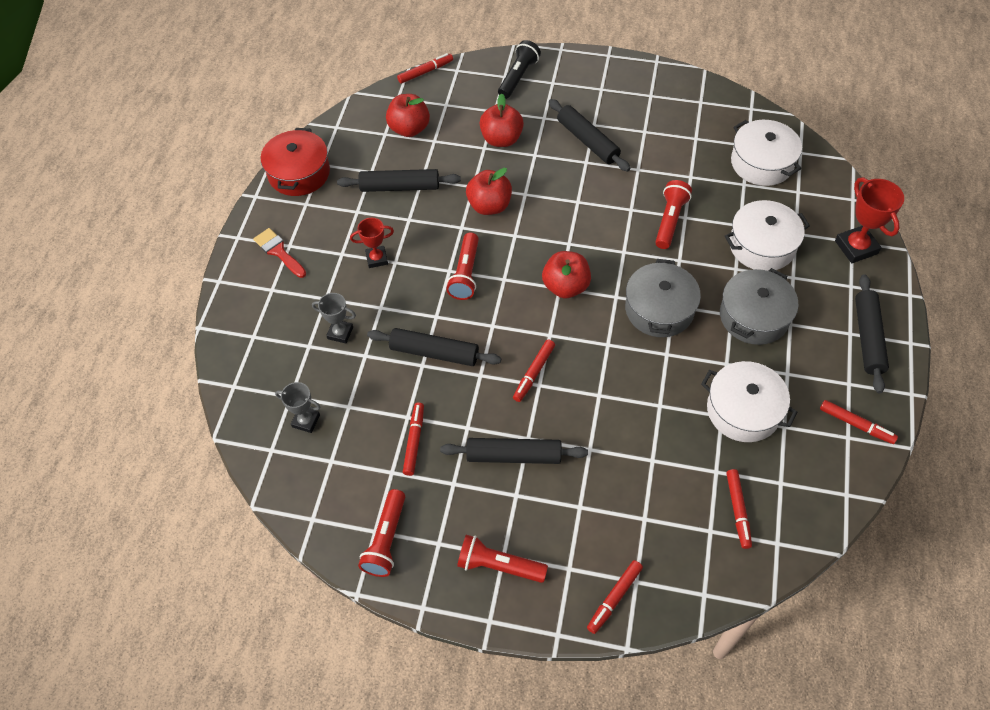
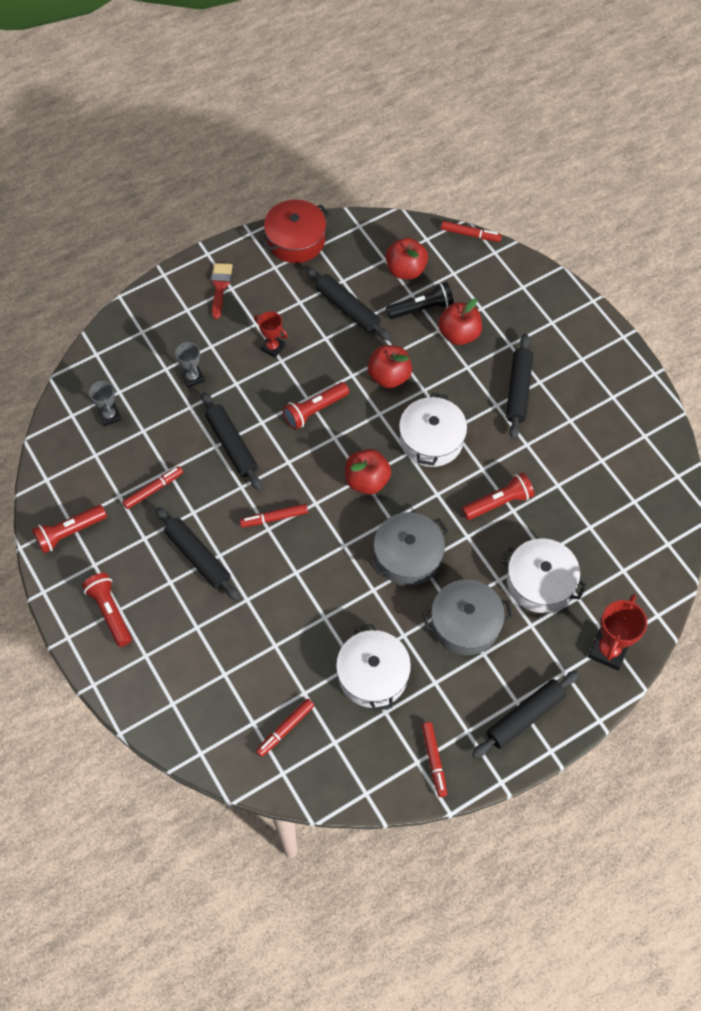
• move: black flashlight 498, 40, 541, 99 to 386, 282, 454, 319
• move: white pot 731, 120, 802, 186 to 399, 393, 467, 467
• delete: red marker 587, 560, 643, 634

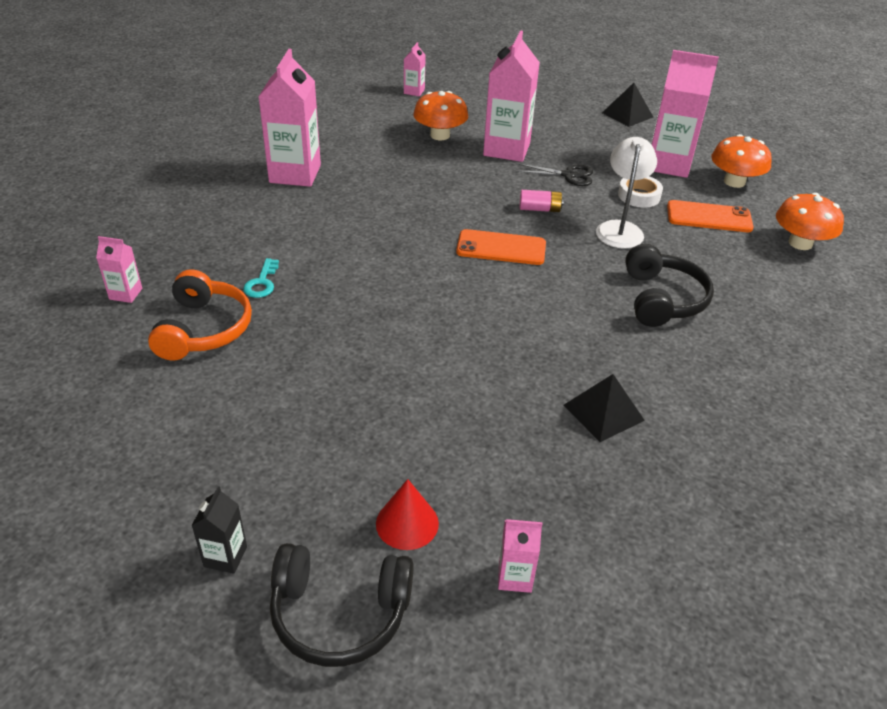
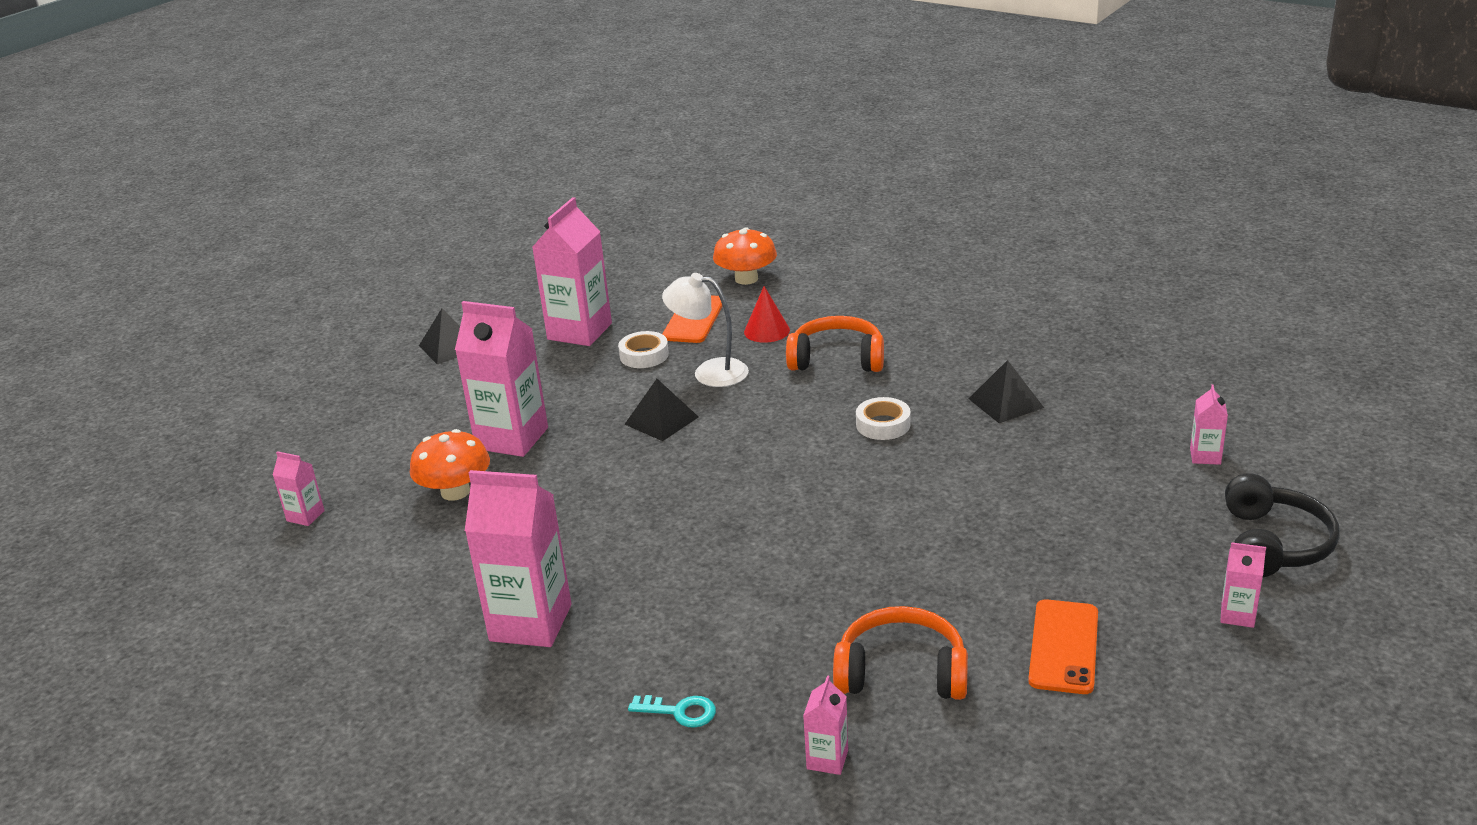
• delete: orange mushroom 711, 134, 772, 188
• delete: black scissors 516, 164, 593, 186
• replace: pink battery 520, 190, 564, 212 to black pyramid 625, 379, 699, 441
• move: orange phone 456, 229, 546, 265 to 1028, 599, 1098, 694
• recolor: black headphones 625, 244, 714, 327 to orange headphones 786, 316, 884, 372
• move: turquoise key 243, 258, 279, 298 to 628, 695, 716, 728
• move: red cone 376, 479, 439, 550 to 744, 286, 790, 343
• recolor: black carton 191, 486, 247, 574 to pink carton 1220, 542, 1266, 628
• insert: white tape 856, 397, 911, 440

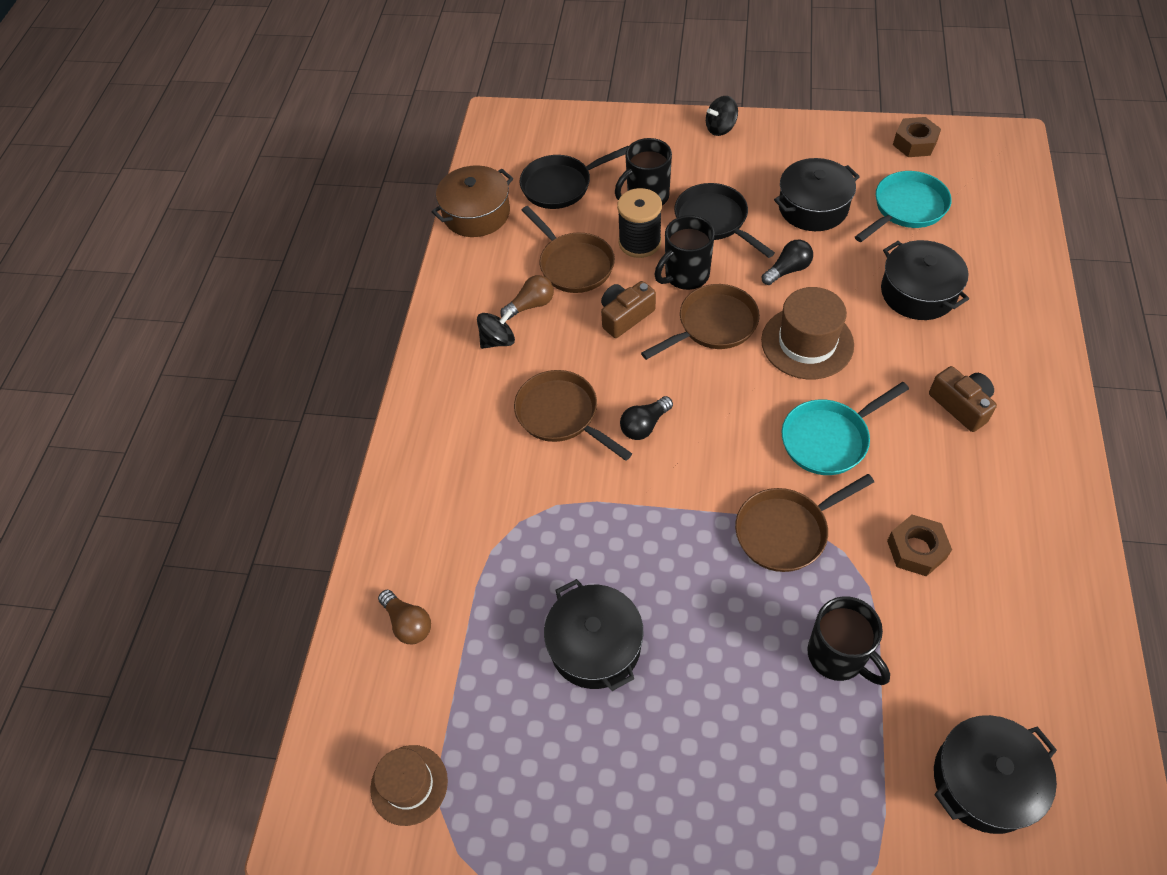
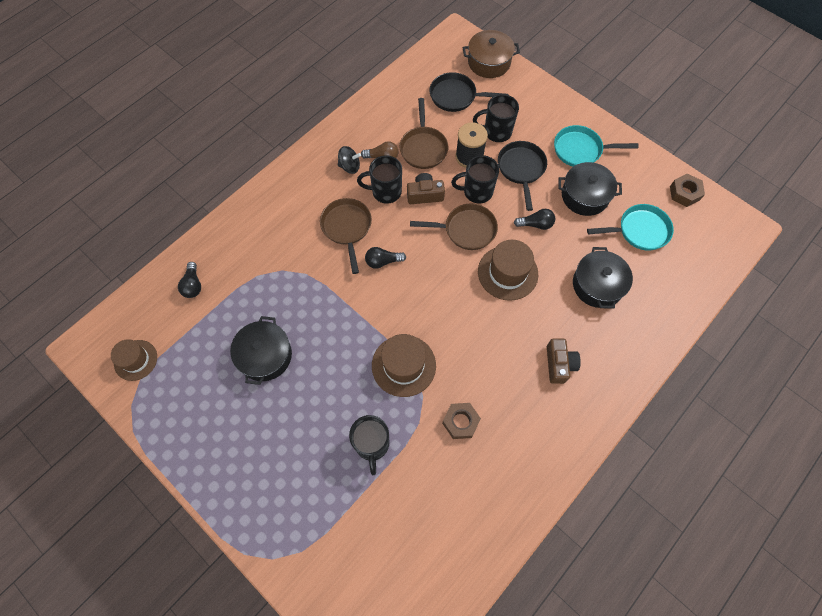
• delete: black spinning top 706, 96, 738, 136
• move: brown pot 432, 165, 513, 237 to 463, 30, 520, 78
• move: turquoise pan 782, 382, 909, 475 to 554, 125, 639, 166
• replace: brown pan 735, 474, 874, 572 to brown hat 372, 334, 436, 397
• recolor: brown light bulb 378, 590, 431, 644 to black light bulb 178, 262, 201, 298
• delete: black pot 934, 715, 1057, 834
• insert: black mug 357, 155, 402, 204

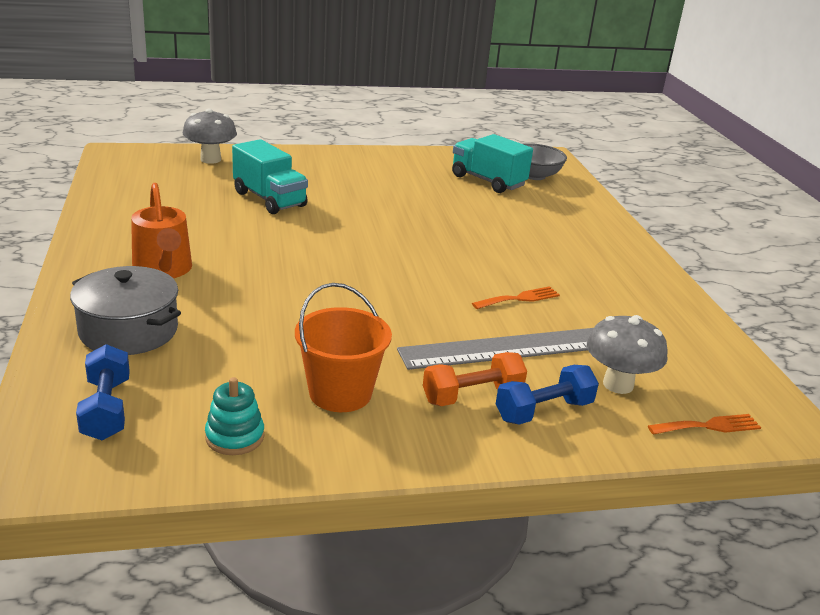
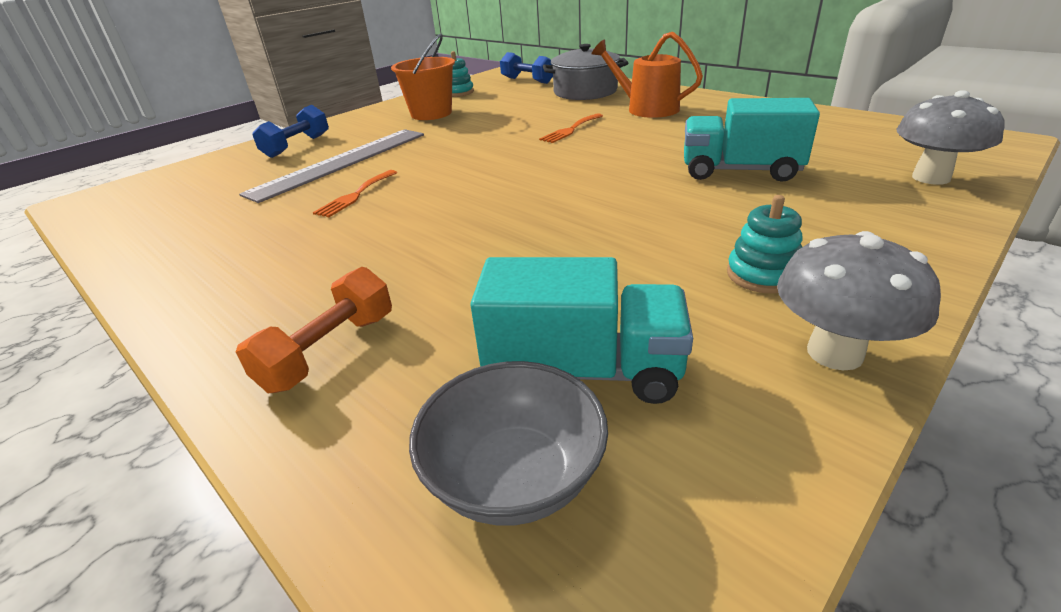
• move: grey mushroom 587, 315, 668, 394 to 777, 231, 941, 371
• move: orange dumbbell 423, 352, 527, 406 to 236, 267, 392, 393
• move: orange fork 648, 414, 761, 435 to 539, 113, 603, 143
• insert: turquoise stacking toy 727, 195, 803, 294

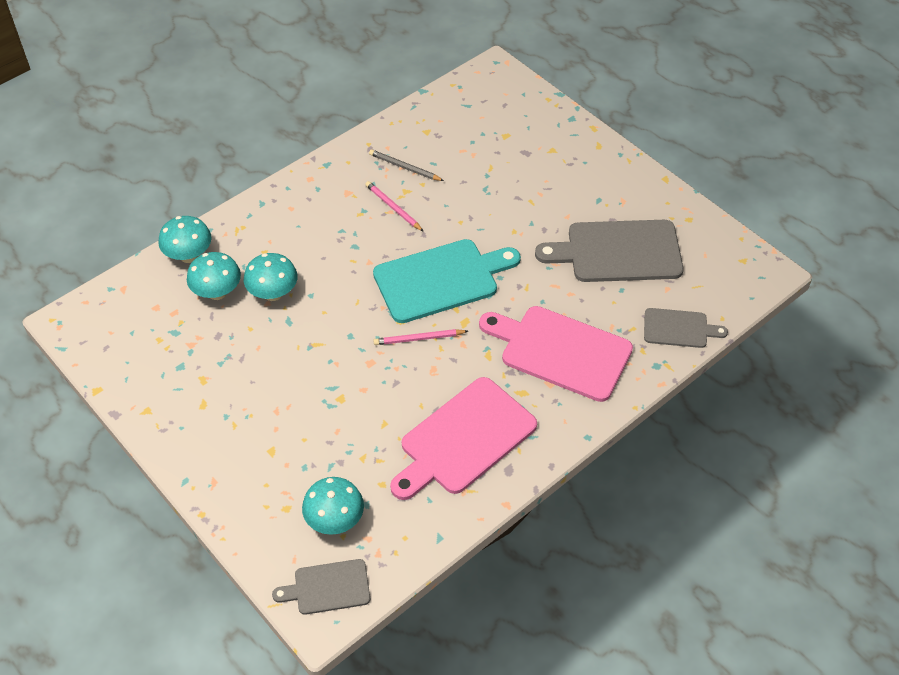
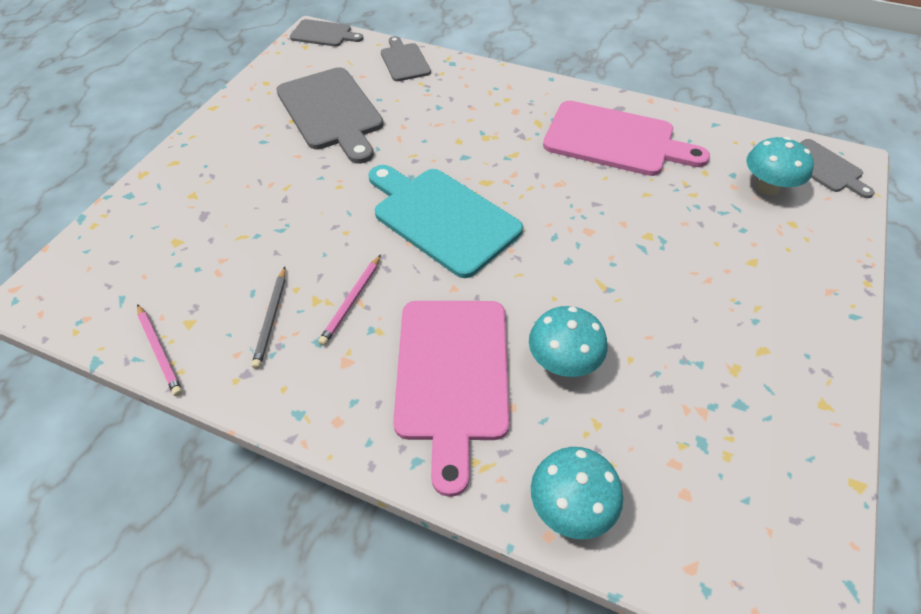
• delete: turquoise mushroom 187, 252, 241, 300
• move: pink cutting board 479, 306, 633, 402 to 393, 301, 510, 497
• move: pink pencil 373, 329, 468, 345 to 137, 304, 182, 396
• insert: grey cutting board 290, 19, 363, 47

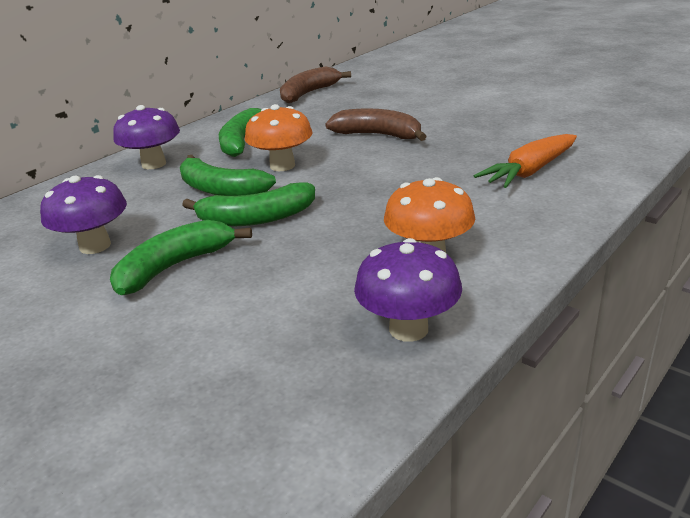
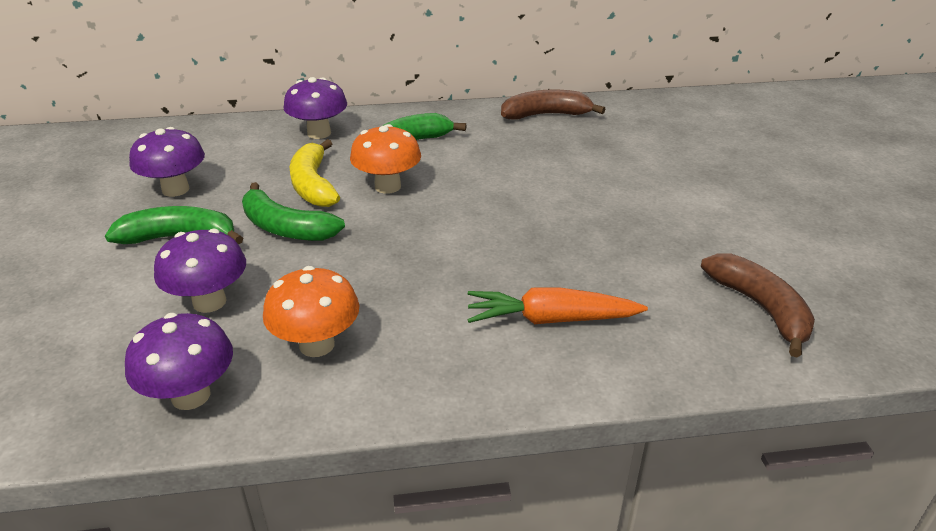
• move: brown banana 325, 109, 427, 141 to 701, 253, 815, 357
• recolor: green banana 180, 155, 276, 196 to yellow banana 289, 139, 340, 207
• insert: purple mushroom 154, 229, 246, 313

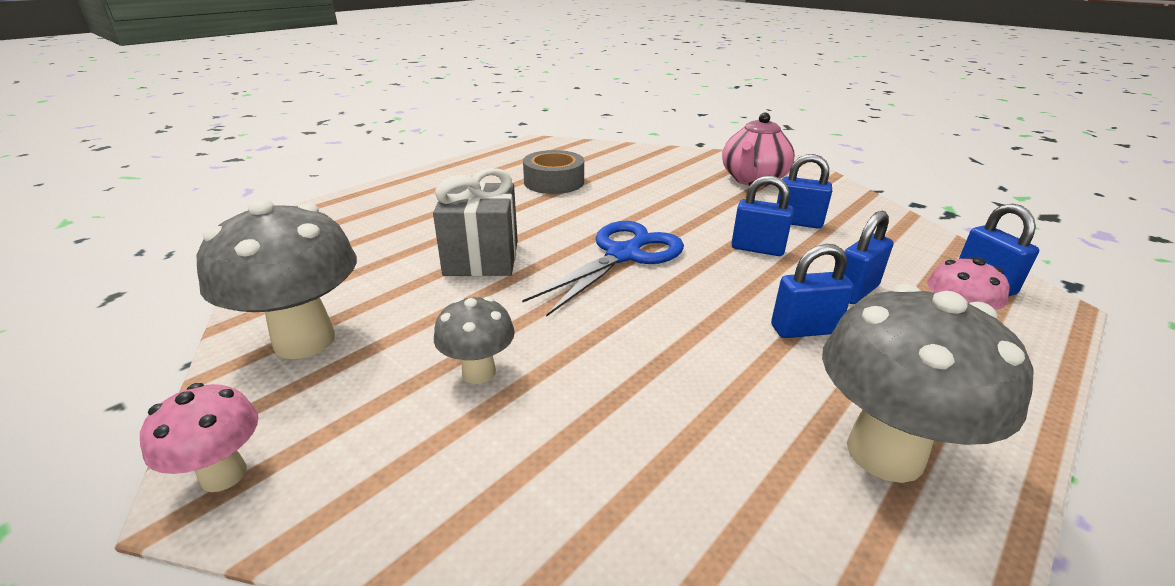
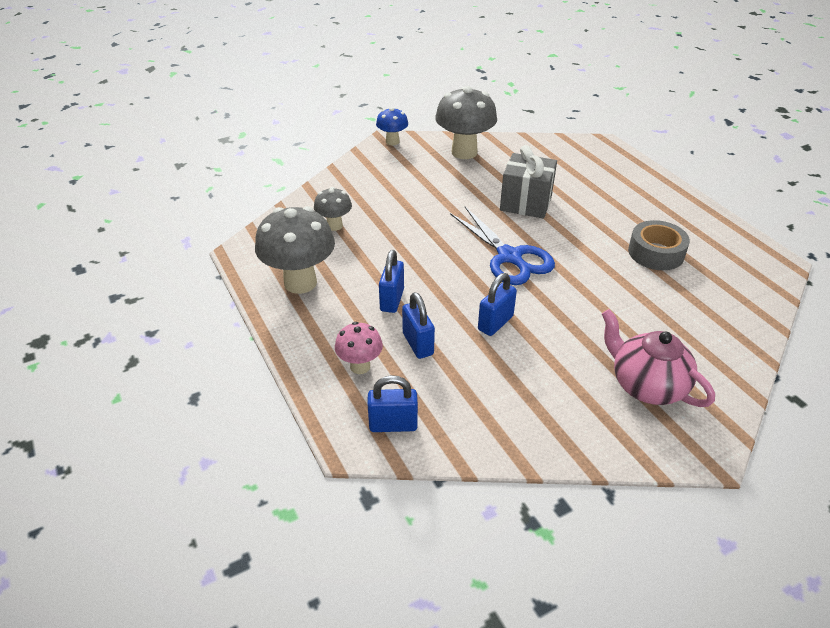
• delete: blue padlock 777, 154, 832, 229
• move: grey mushroom 434, 296, 515, 384 to 314, 187, 352, 231
• recolor: pink mushroom 140, 383, 259, 492 to blue mushroom 376, 107, 408, 145

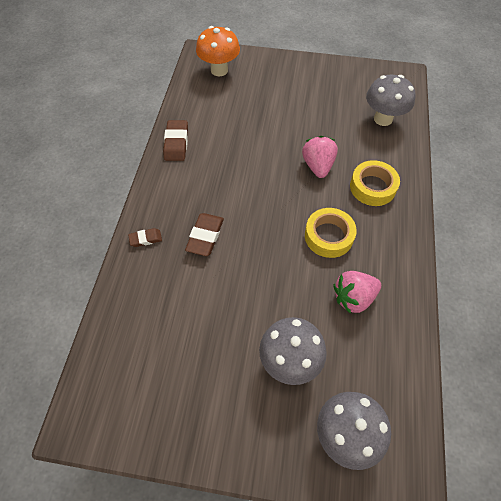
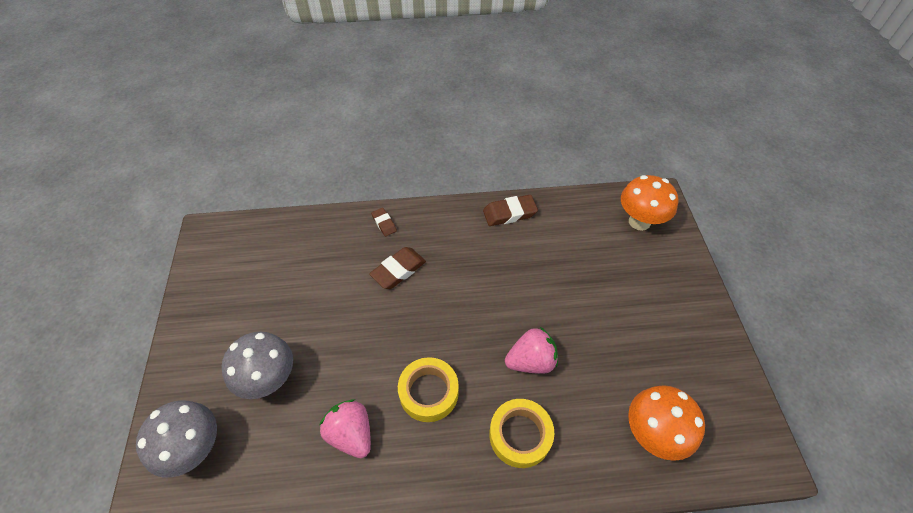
• recolor: grey mushroom 366, 75, 415, 126 to orange mushroom 628, 385, 705, 461
• rotate: brown eraser 185, 213, 224, 256 = 369, 247, 426, 289 45 degrees counterclockwise

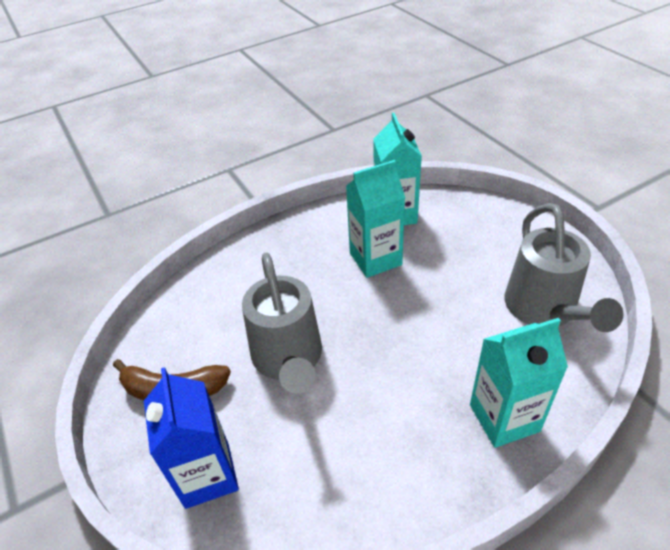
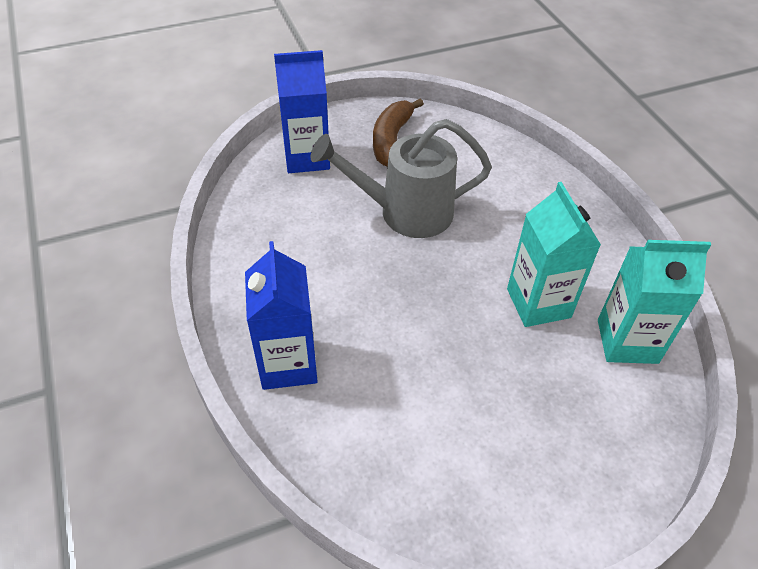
• delete: grey watering can 504, 203, 623, 332
• recolor: turquoise carton 470, 318, 568, 448 to blue carton 245, 241, 318, 390

